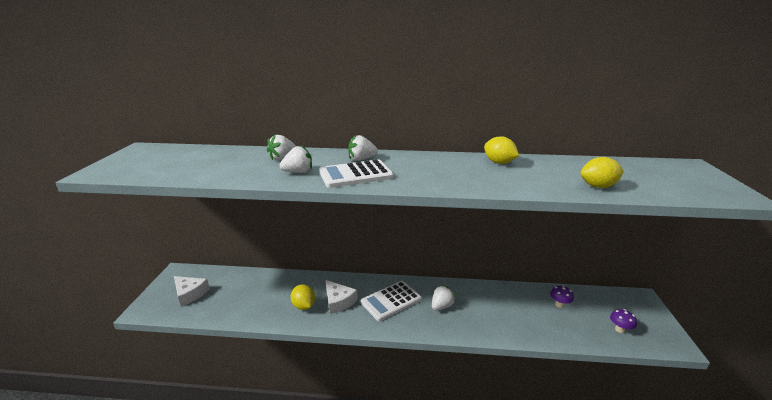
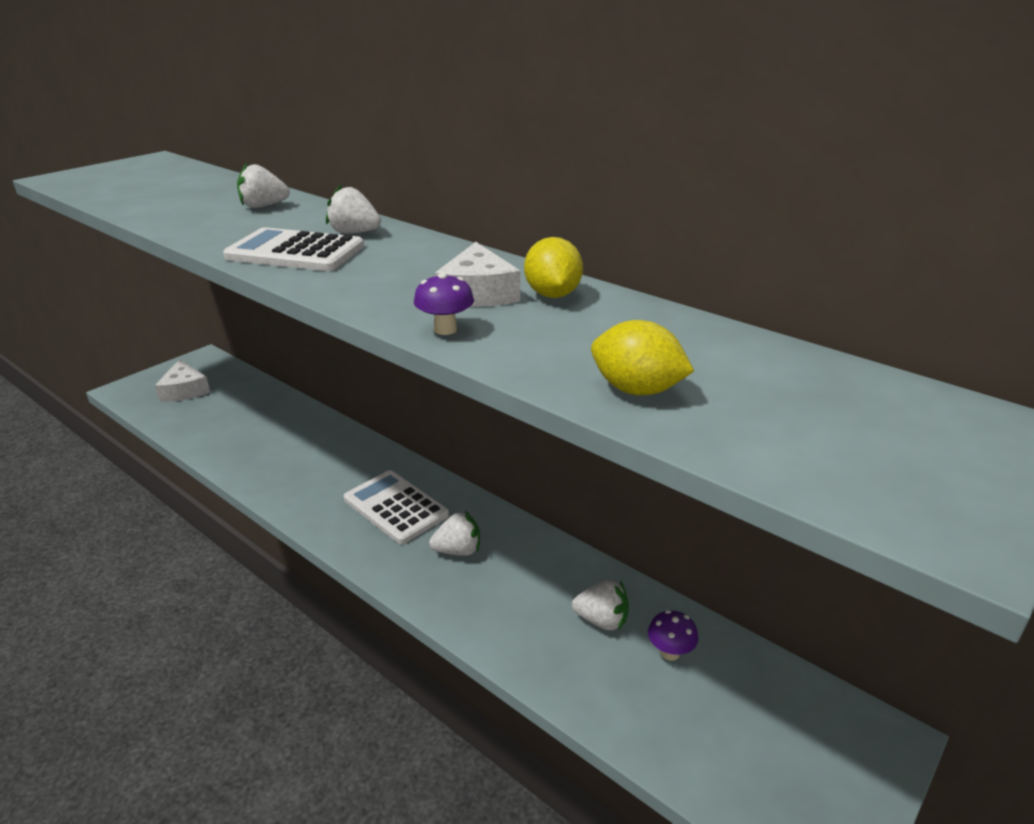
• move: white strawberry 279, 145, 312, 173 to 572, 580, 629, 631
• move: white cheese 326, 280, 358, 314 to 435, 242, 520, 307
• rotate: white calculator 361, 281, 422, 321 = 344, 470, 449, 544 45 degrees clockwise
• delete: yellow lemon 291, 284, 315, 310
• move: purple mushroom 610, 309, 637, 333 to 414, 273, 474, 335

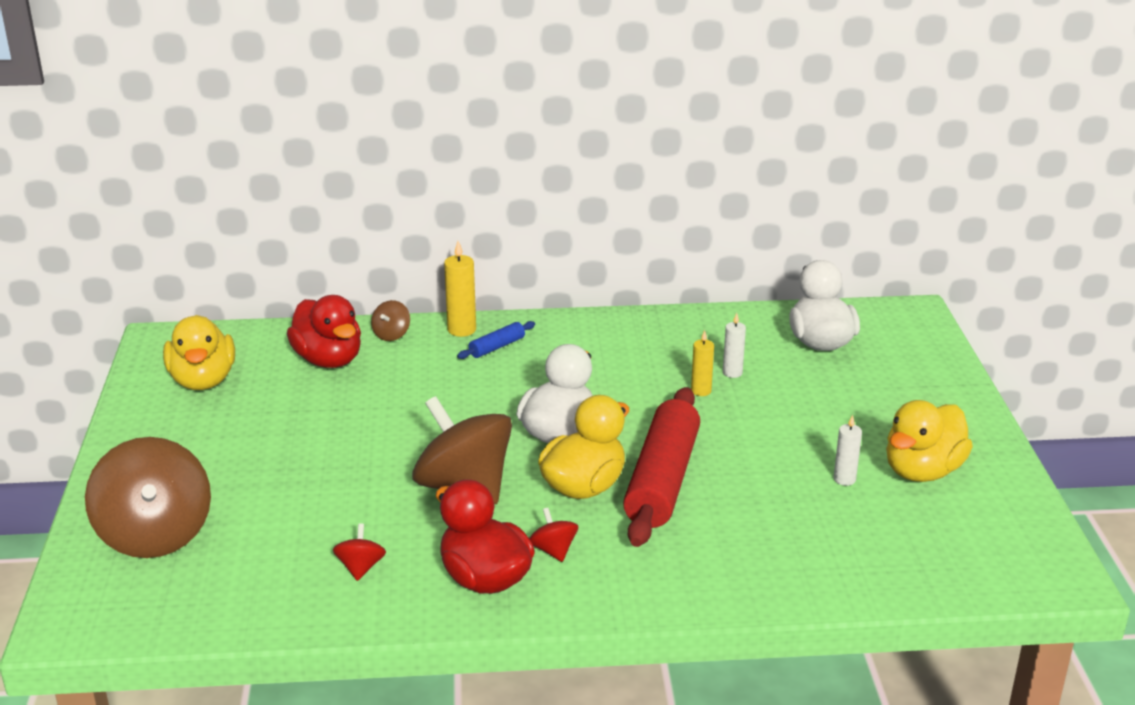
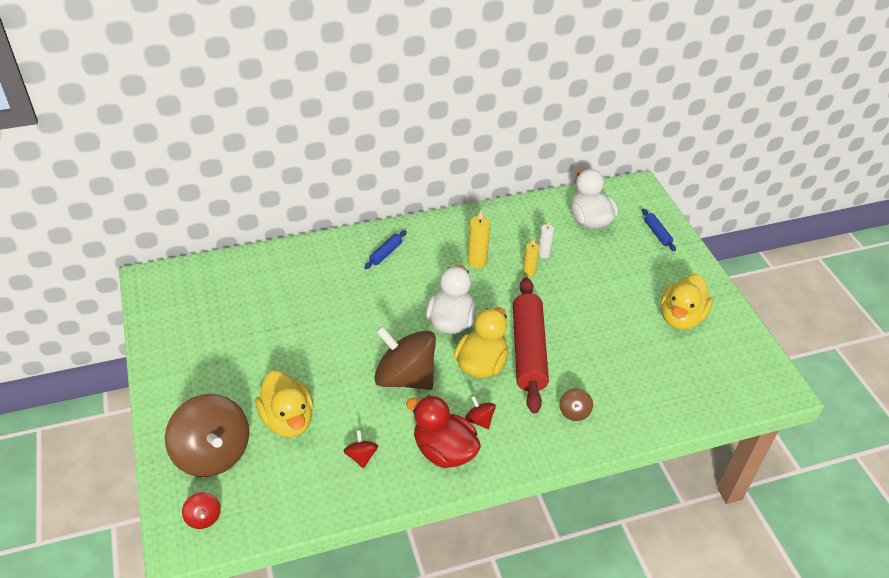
• move: yellow candle 444, 241, 476, 337 to 467, 211, 490, 269
• delete: red duck 287, 295, 361, 368
• move: brown spinning top 371, 300, 410, 341 to 560, 388, 593, 421
• move: yellow duck 163, 315, 235, 390 to 255, 370, 313, 438
• delete: white candle 833, 415, 862, 486
• insert: blue rolling pin 642, 209, 676, 251
• insert: red spinning top 182, 492, 221, 529

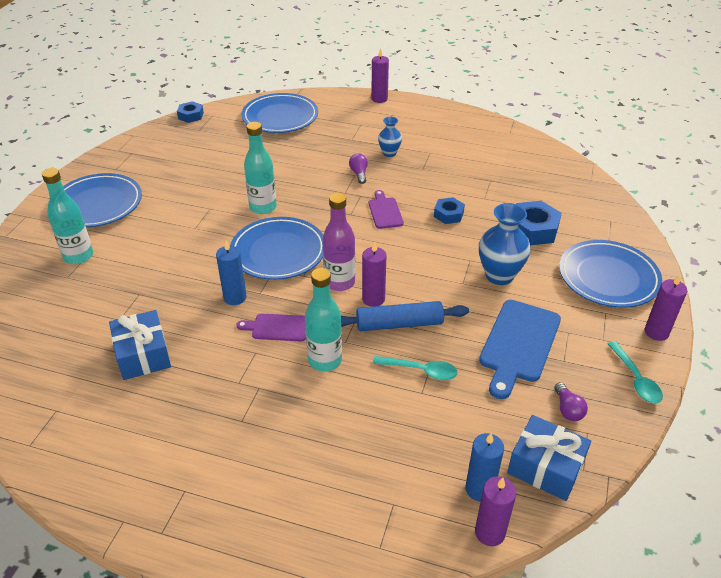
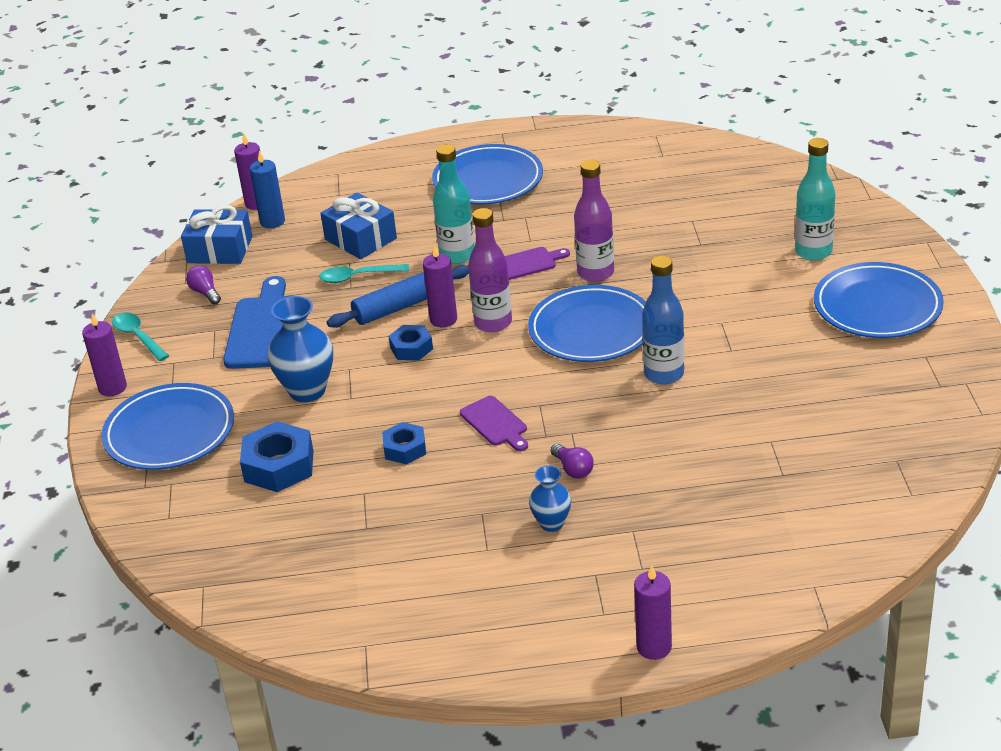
• move: blue plate 242, 93, 318, 133 to 432, 144, 543, 205
• move: blue nut 177, 101, 204, 123 to 389, 325, 433, 361
• recolor: turquoise bottle 244, 122, 277, 214 to blue bottle 642, 256, 684, 384
• replace: blue candle 216, 241, 247, 305 to purple bottle 574, 160, 614, 282
• move: blue gift 109, 310, 171, 380 to 320, 192, 397, 259

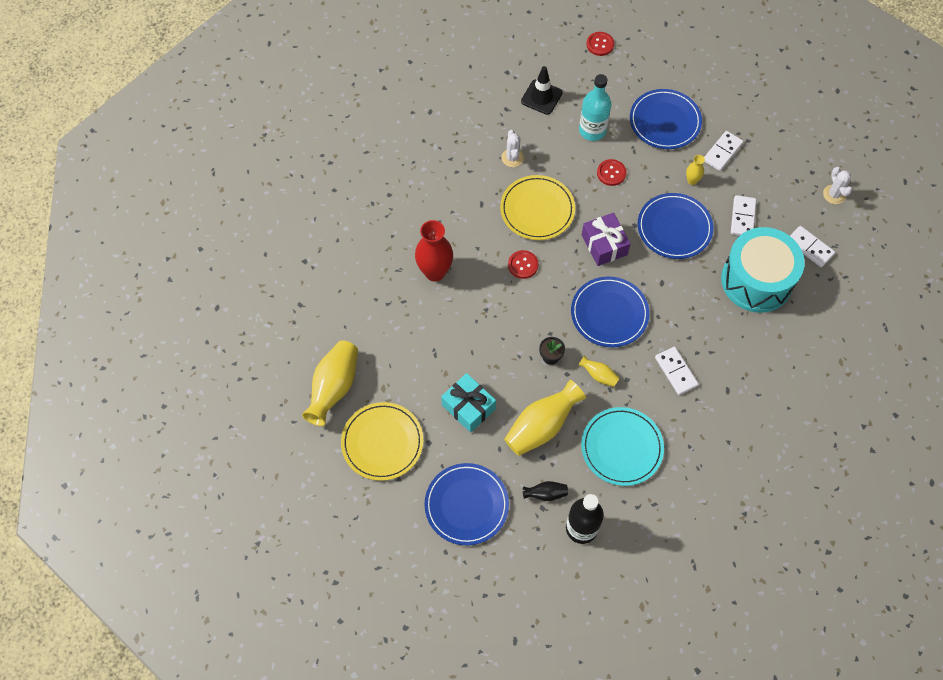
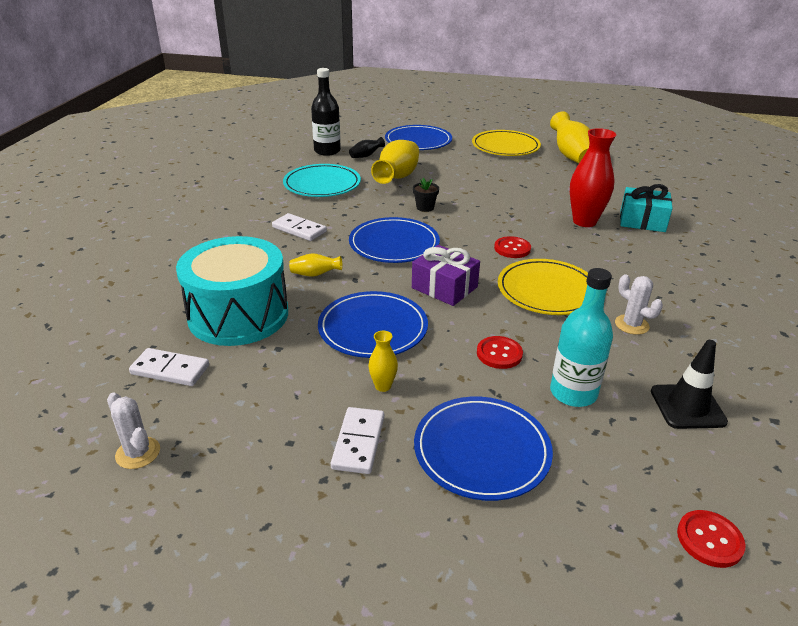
• delete: white domino 731, 195, 756, 236
• move: yellow vase 578, 355, 619, 387 to 289, 253, 342, 277
• move: turquoise gift 441, 373, 496, 432 to 620, 184, 673, 232

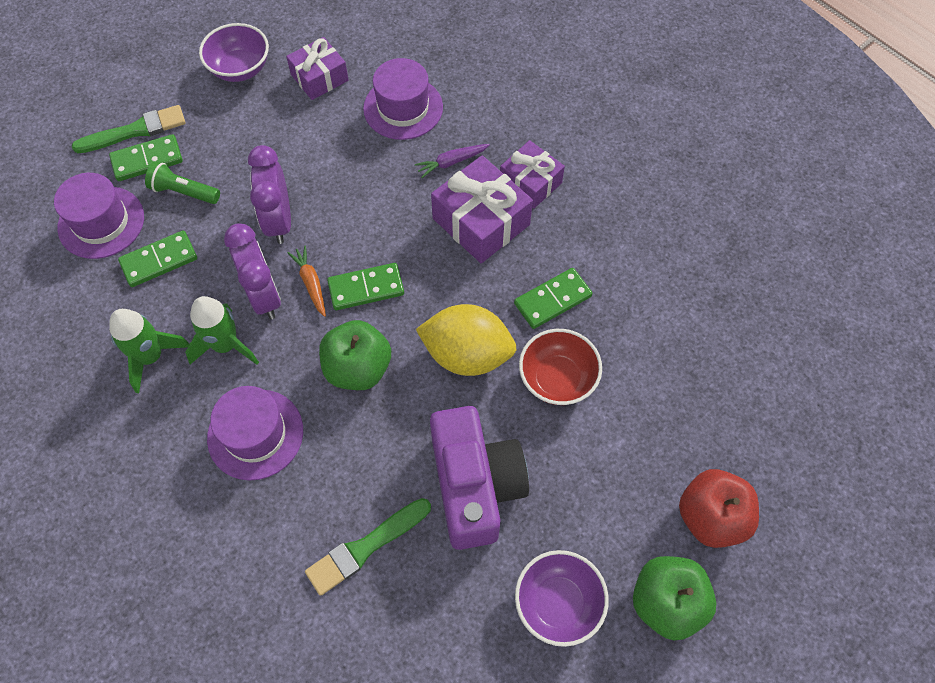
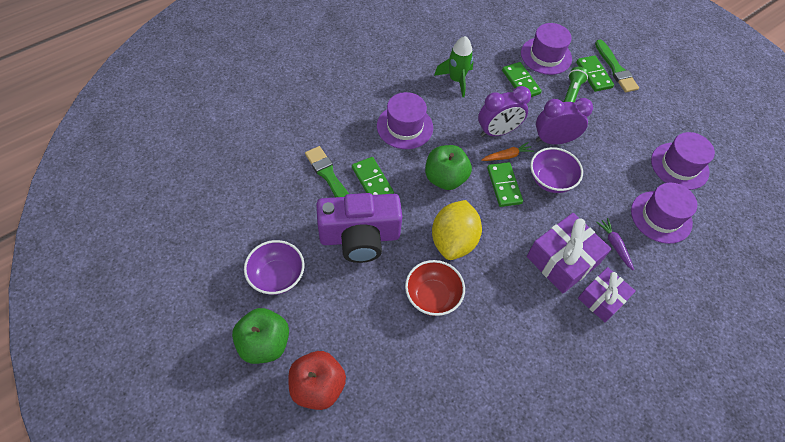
• move: purple bowl 199, 23, 269, 82 to 530, 147, 583, 193
• replace: purple gift 286, 37, 349, 100 to purple hat 651, 132, 715, 190
• move: green domino 514, 268, 592, 329 to 352, 157, 394, 195
• delete: green rocket 185, 296, 259, 365

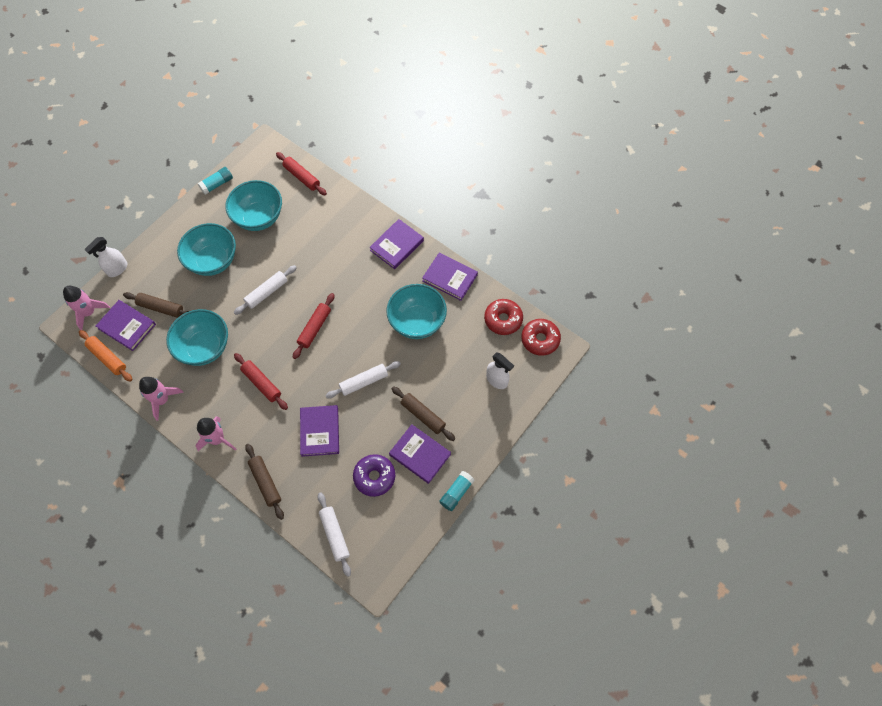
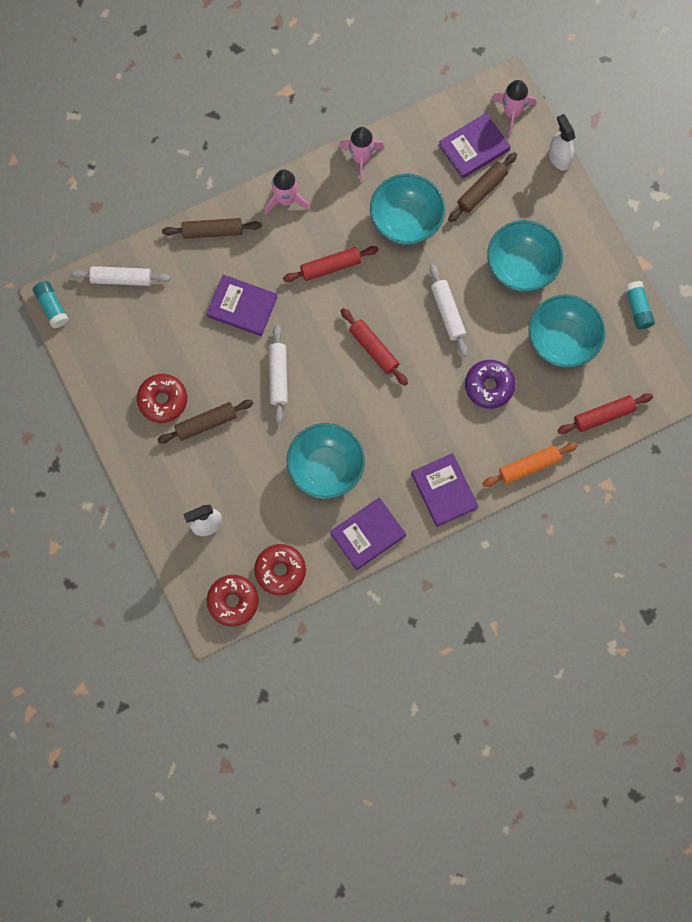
• move: orange rolling pin 79, 330, 132, 382 to 482, 443, 578, 487
• replace: purple book 389, 424, 451, 484 to red donut 137, 374, 187, 423
• move: purple donut 353, 454, 395, 497 to 465, 360, 515, 409
• move: turquoise glue stick 439, 471, 474, 511 to 33, 281, 69, 328

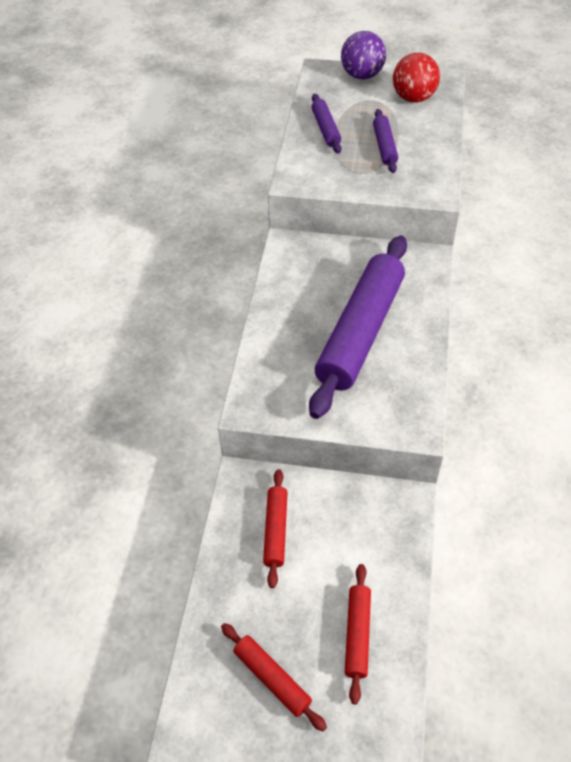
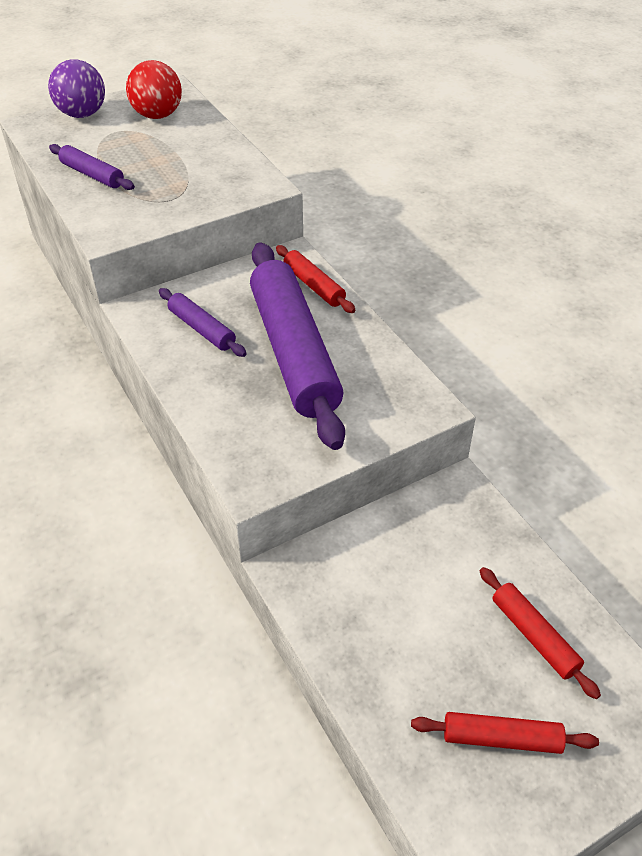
• move: purple rolling pin 373, 109, 398, 173 to 159, 288, 247, 357
• move: red rolling pin 263, 469, 288, 588 to 276, 245, 355, 313

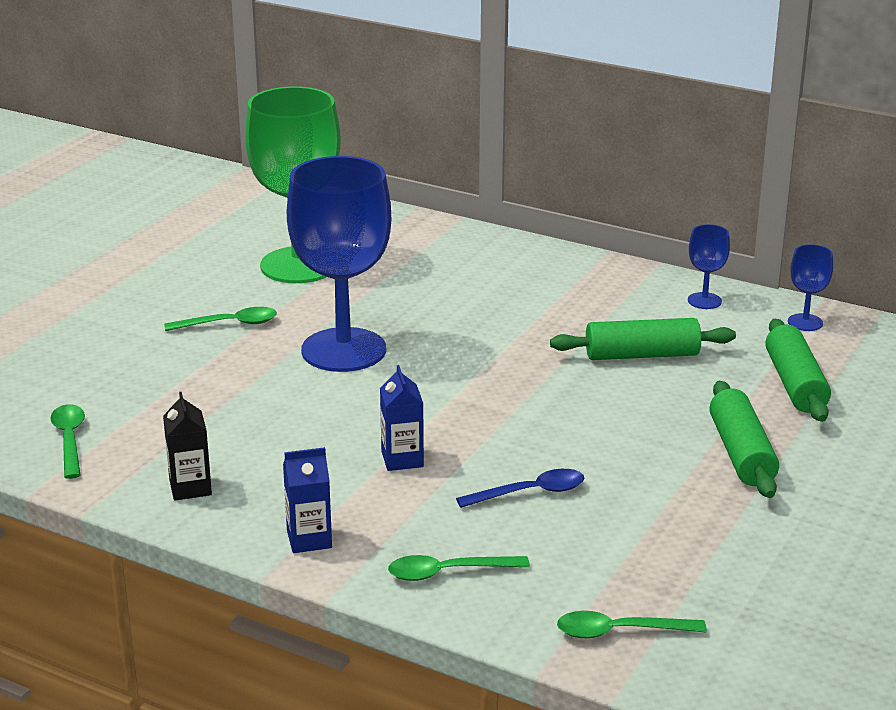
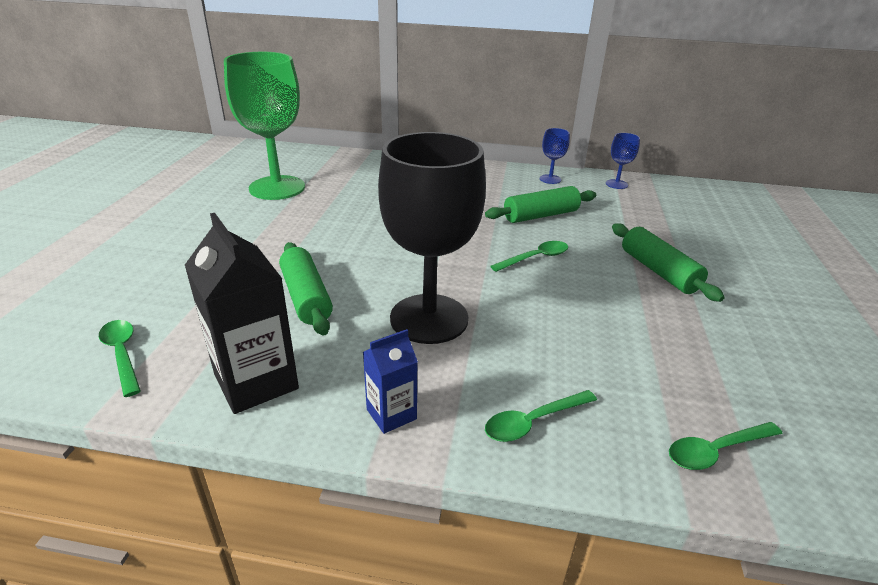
• delete: blue goblet 287, 156, 391, 372
• move: green spoon 164, 307, 277, 331 to 490, 241, 568, 272
• move: green rolling pin 765, 319, 831, 422 to 279, 242, 333, 336
• replace: blue carton 380, 365, 424, 471 to black goblet 378, 132, 486, 344
• resize: black carton 163, 392, 212, 501 = 185, 213, 299, 414 x1.82
• delete: blue spoon 456, 469, 584, 508

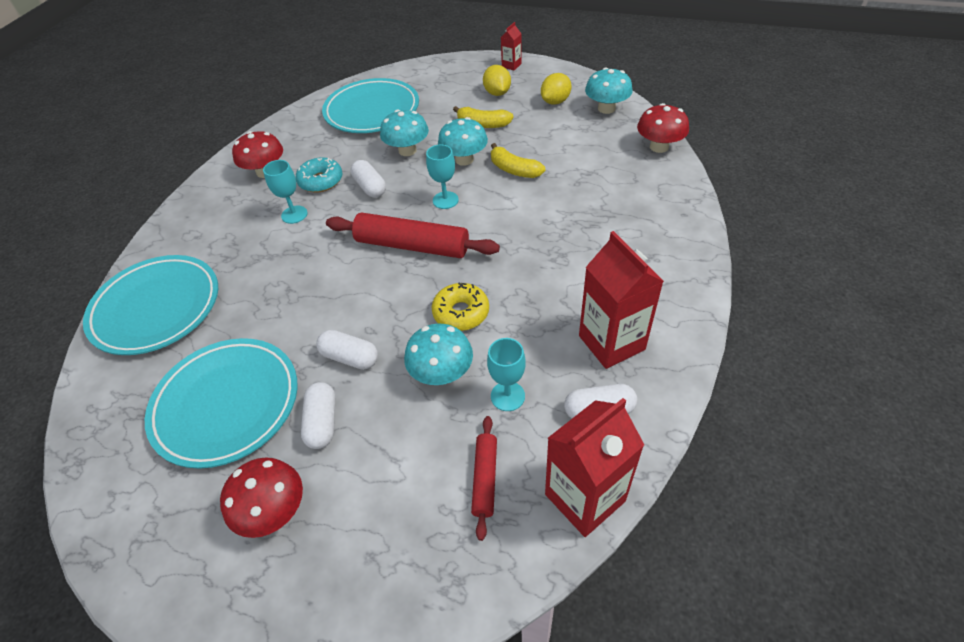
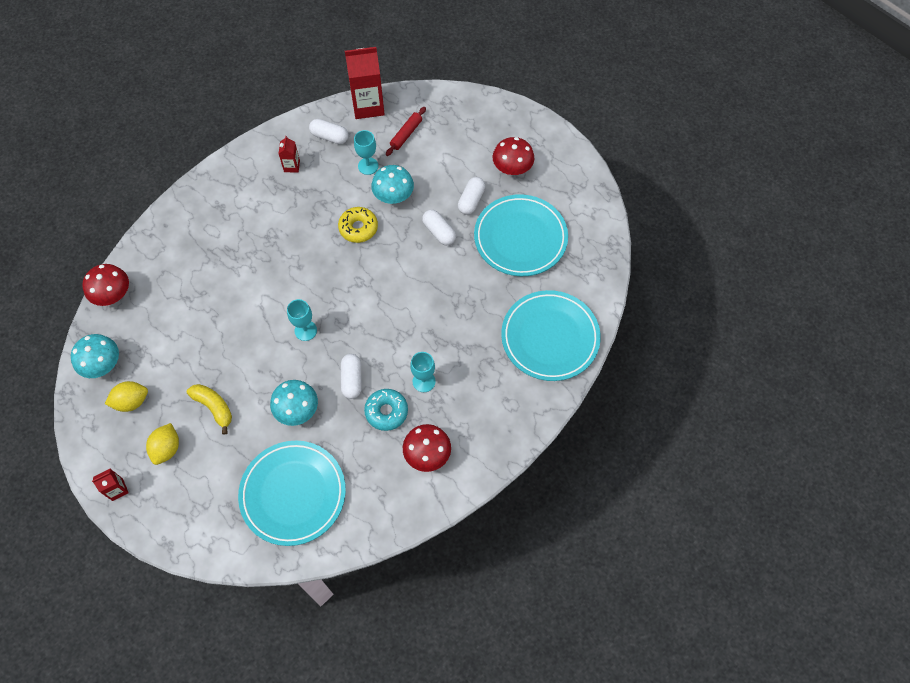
• delete: turquoise mushroom 438, 117, 488, 166
• delete: yellow banana 491, 143, 545, 178
• delete: red rolling pin 326, 213, 500, 258
• resize: red carton 579, 231, 664, 369 = 279, 136, 300, 173 x0.48

